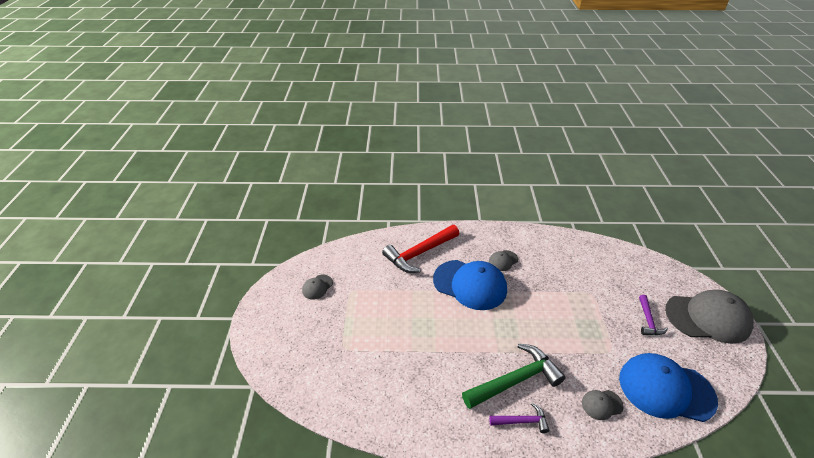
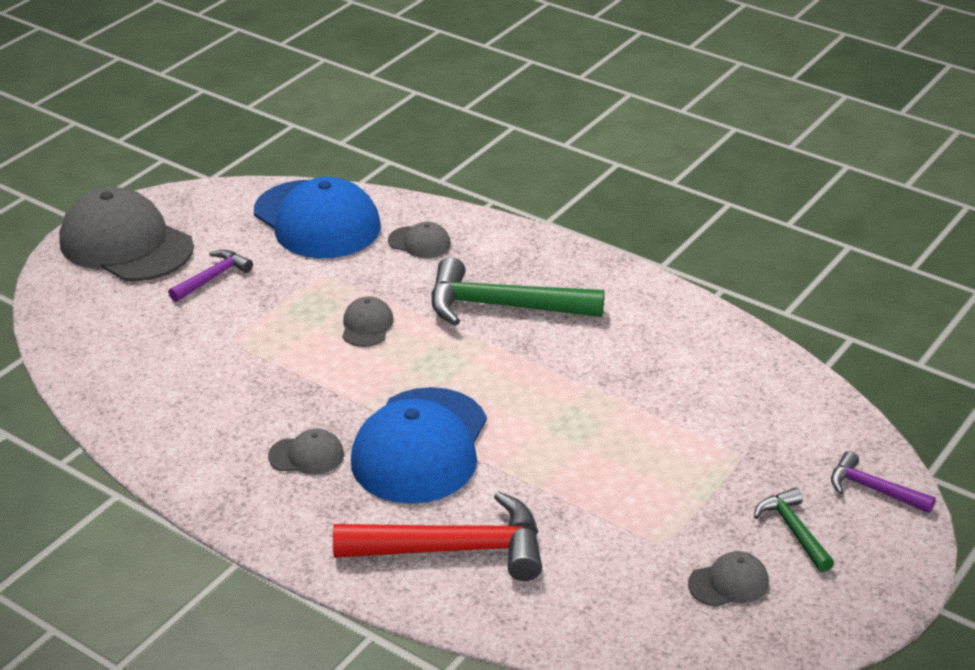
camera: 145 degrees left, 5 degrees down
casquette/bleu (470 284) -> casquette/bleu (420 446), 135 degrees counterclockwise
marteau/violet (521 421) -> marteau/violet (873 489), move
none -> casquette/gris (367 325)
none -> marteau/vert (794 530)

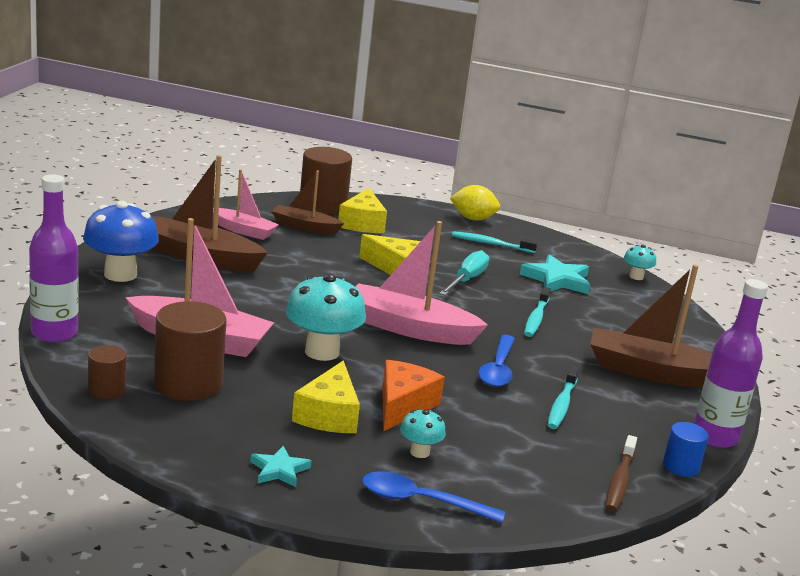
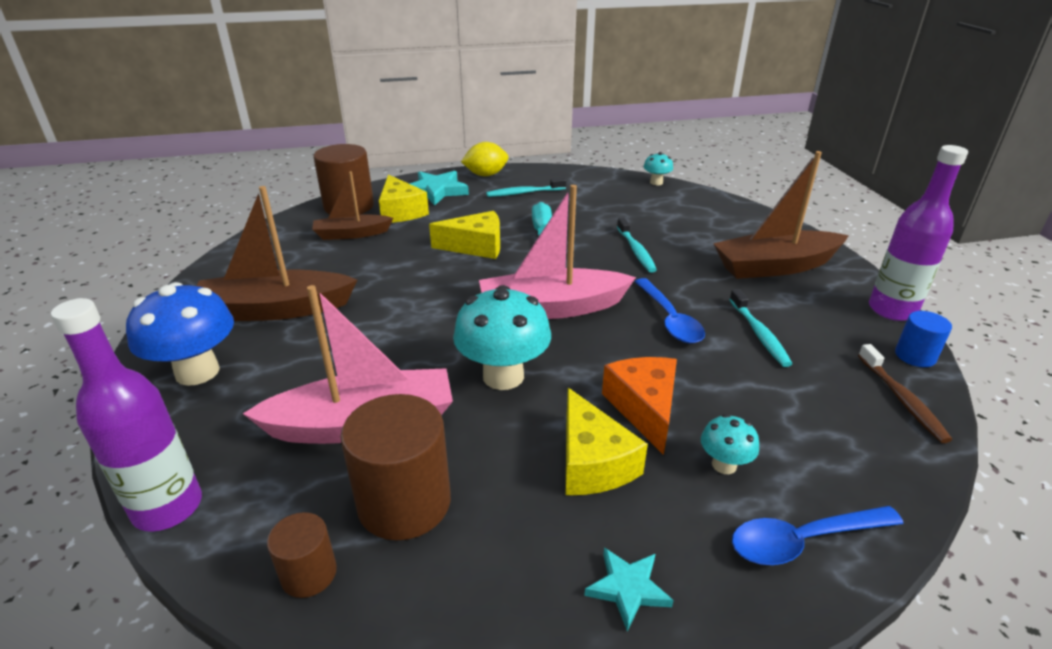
camera: 25 degrees left, 10 degrees up
bateau/rose (243 230) -> none
étoile/turquoise (557 280) -> étoile/turquoise (436 191), move

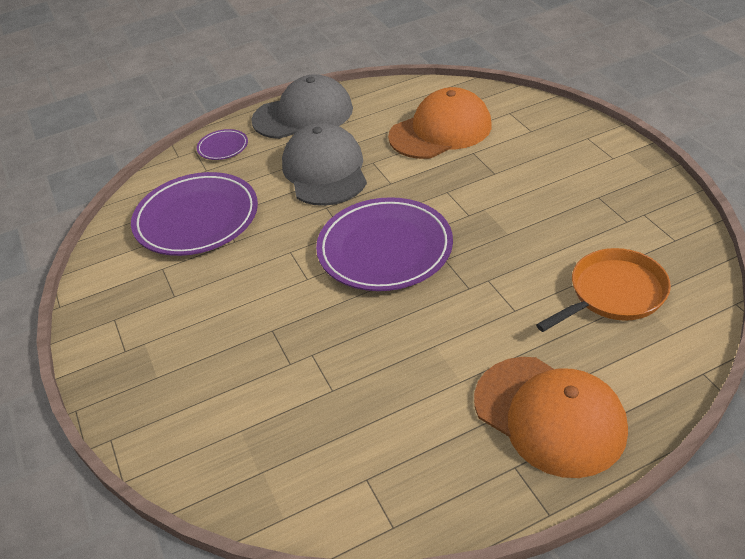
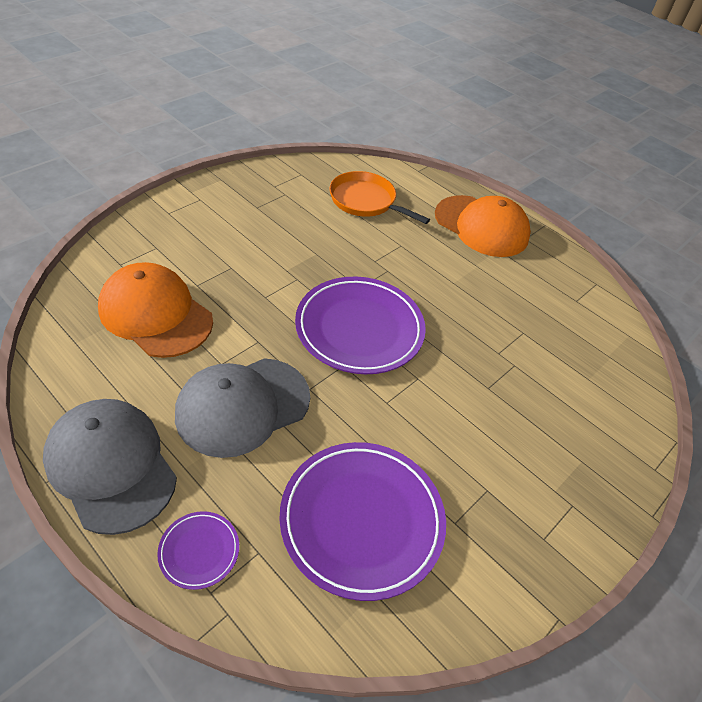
camera: 120 degrees left, 5 degrees up
casquette/orange (549 415) -> casquette/orange (481 226), 105 degrees clockwise

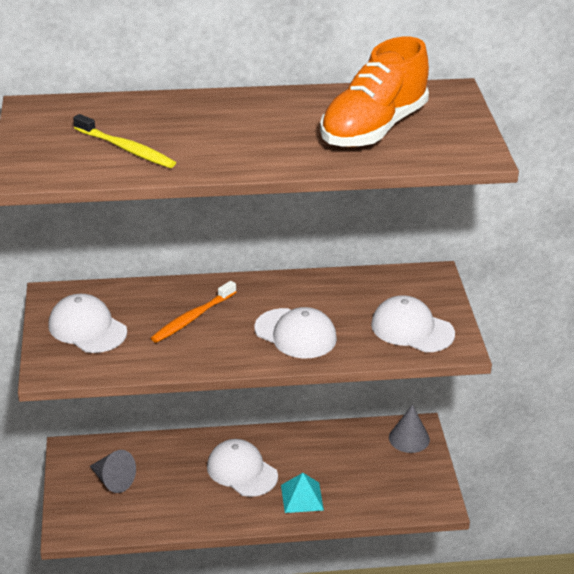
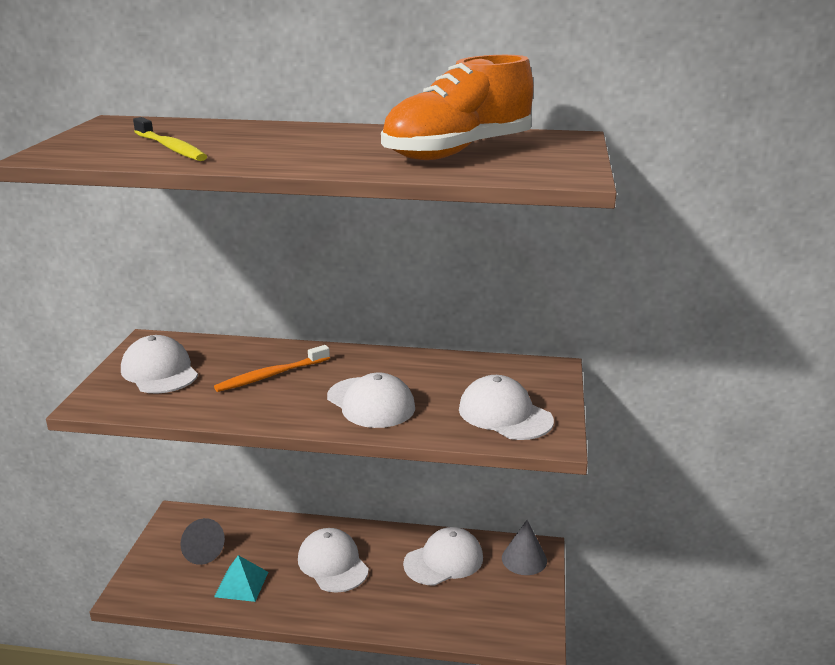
camera: 15 degrees right, 10 degrees down
pyramide/turquoise (302 497) -> pyramide/turquoise (241 584), move
none -> casquette/blanc (444 560)

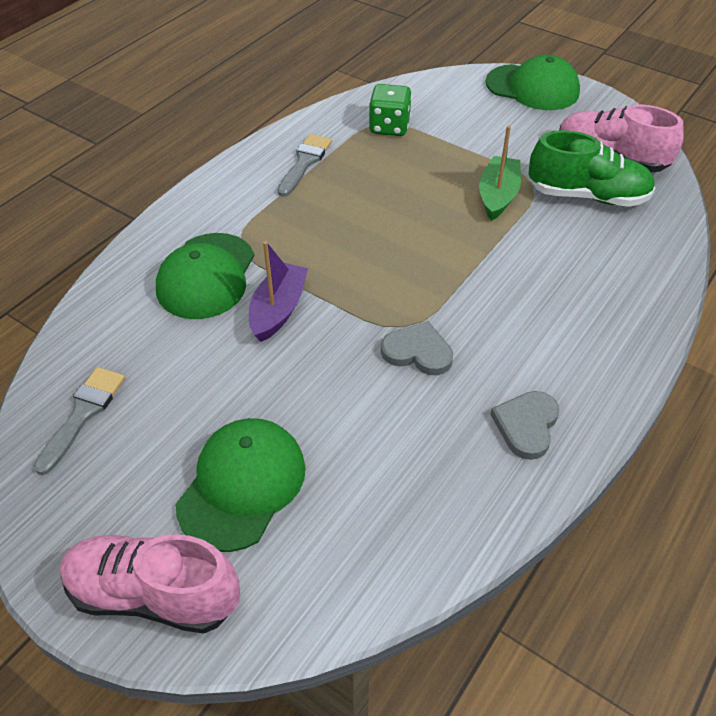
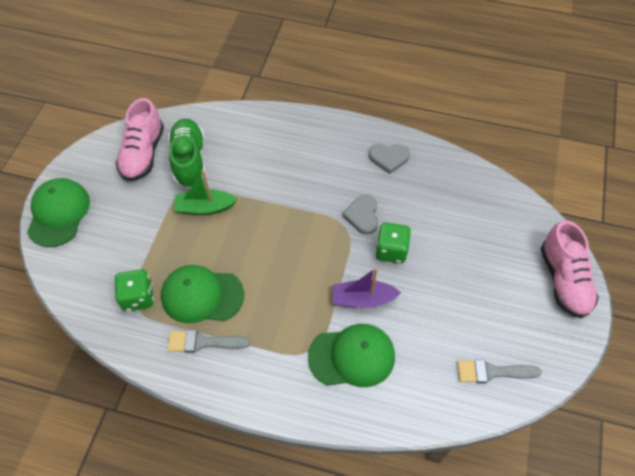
camera: 110 degrees left, 10 degrees up
casquette/vert (242 485) -> casquette/vert (202 295), move
none -> dé/vert (391 250)

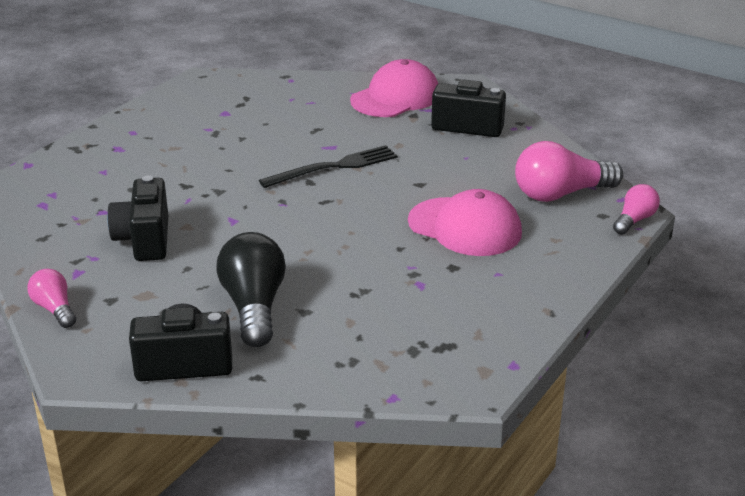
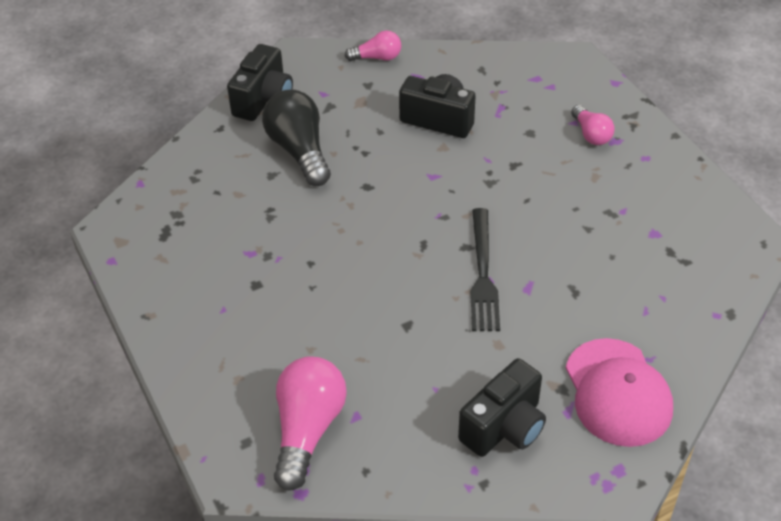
camera: 120 degrees right, 15 degrees up
ampoule/rose (634 220) -> ampoule/rose (591 134), move
casquette/rose (465 227) -> none
ampoule/noir (254 307) -> ampoule/noir (299 150), 135 degrees counterclockwise

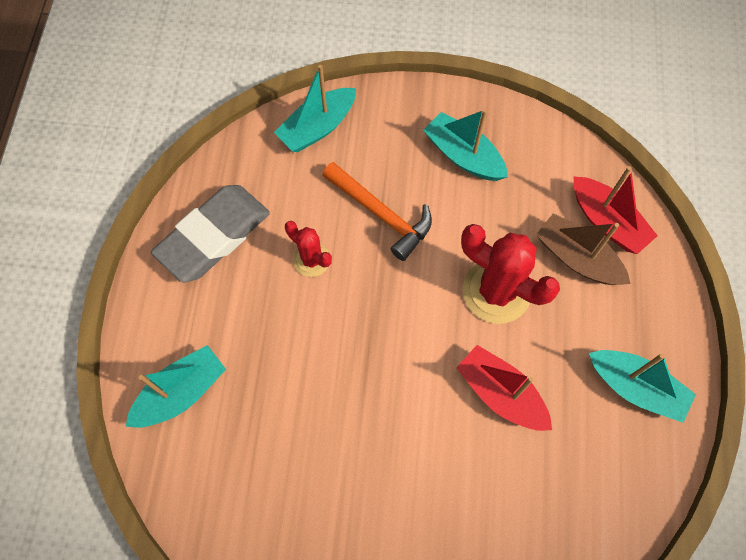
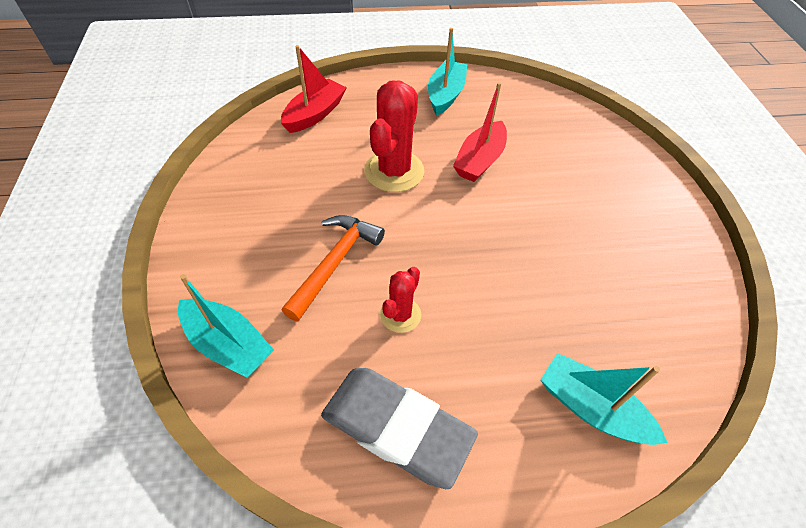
camera: 105 degrees left, 15 degrees down
bateau/turquoise (463 156) -> none
bateau/marron (577 258) -> none

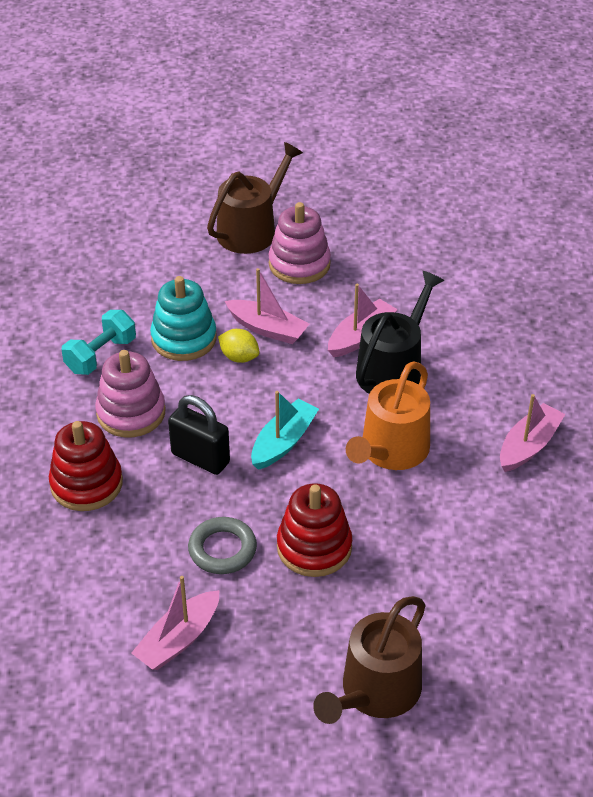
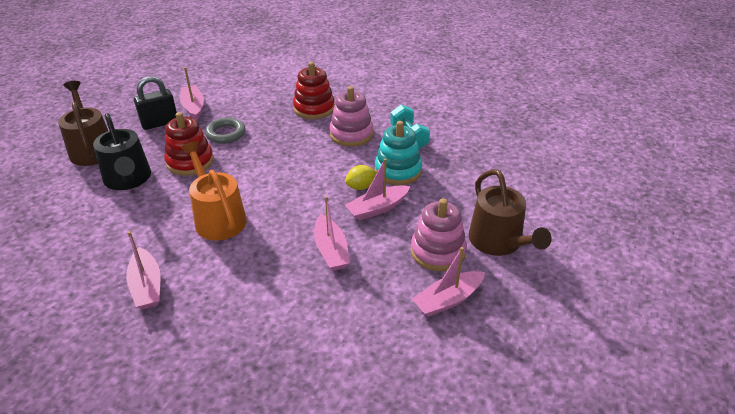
camera: 120 degrees right, 5 degrees down
arrosoir/noir (393 369) -> arrosoir/noir (128 179), move
bateau/turquoise (283 442) -> none
cadenas/noir (200 458) -> cadenas/noir (160 123), move
none -> bateau/rose (448 300)

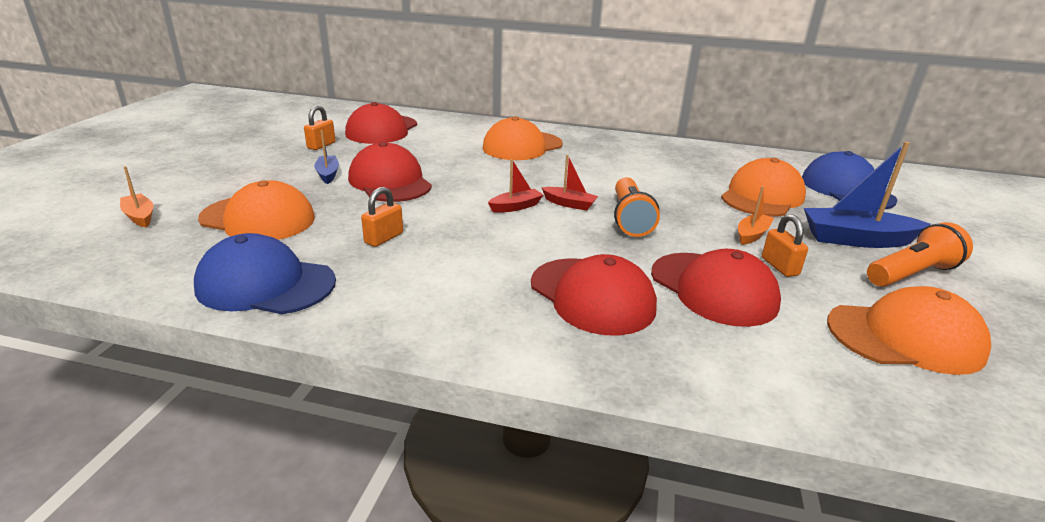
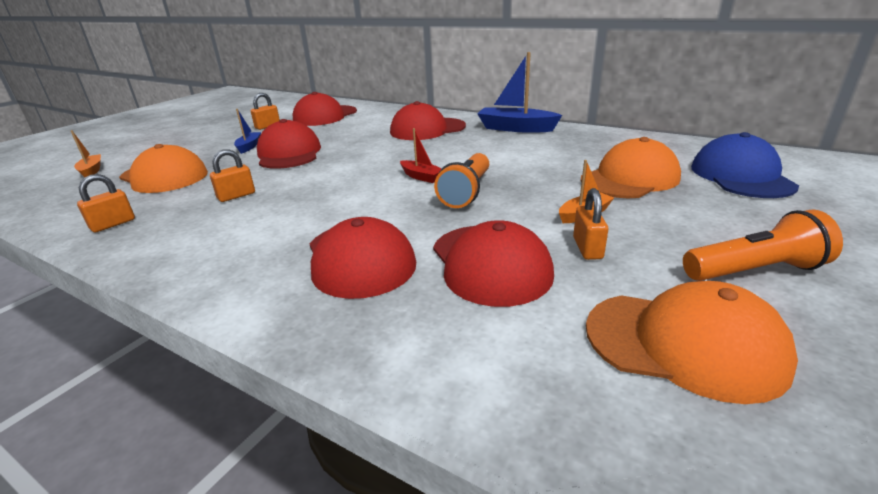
camera: 20 degrees right, 0 degrees up
casquette/orange (522 146) -> casquette/rouge (427 129)
bateau/bleu (856 239) -> bateau/bleu (515 128), move
bateau/rouge (516 207) -> none
casquette/bleu (265 284) -> cadenas/orange (113 224)

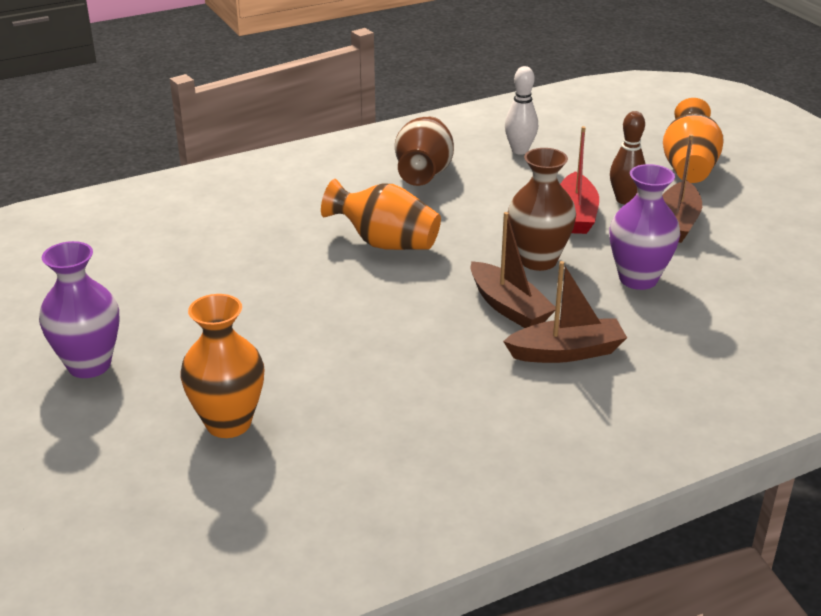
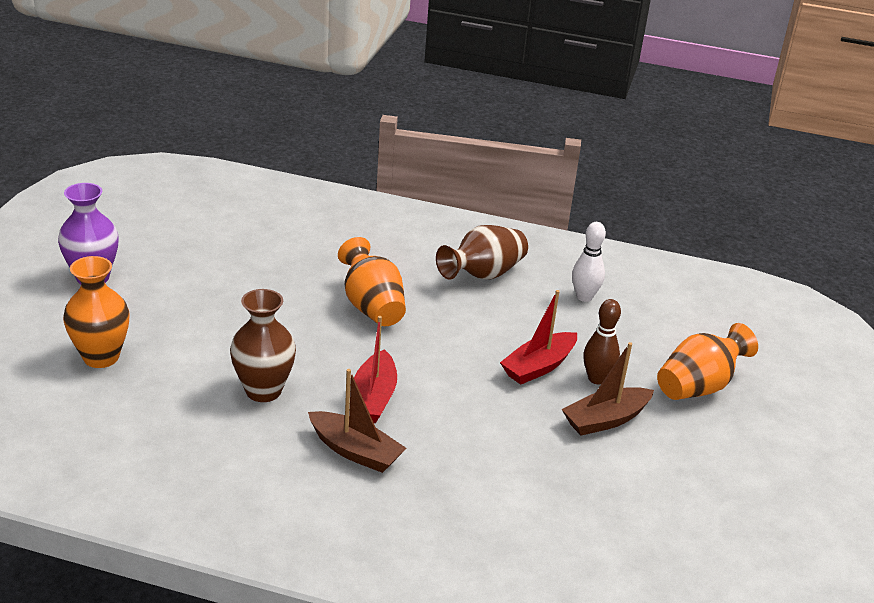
camera: 40 degrees right, 0 degrees up
vase/marron (538 260) -> vase/marron (263 391), move
vase/violet (638 279) -> none
bateau/marron (509 307) -> bateau/rouge (373 398)

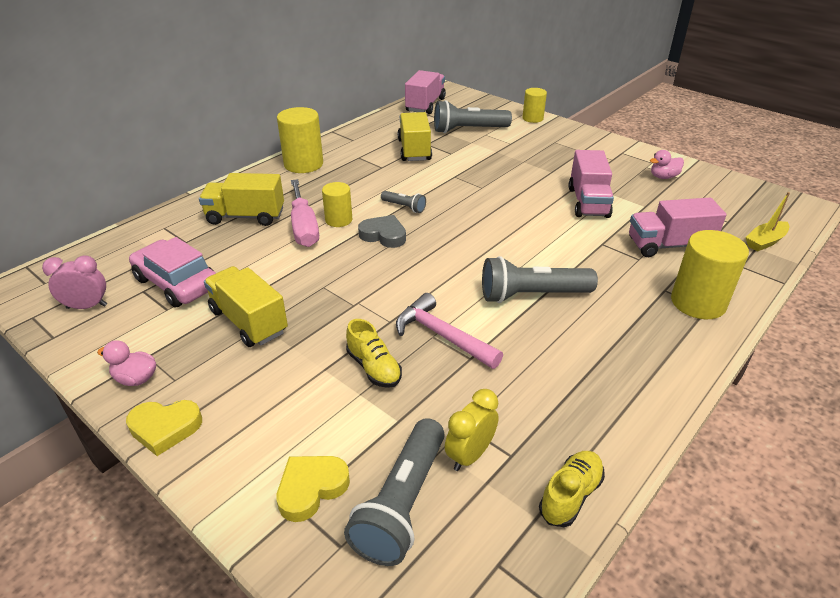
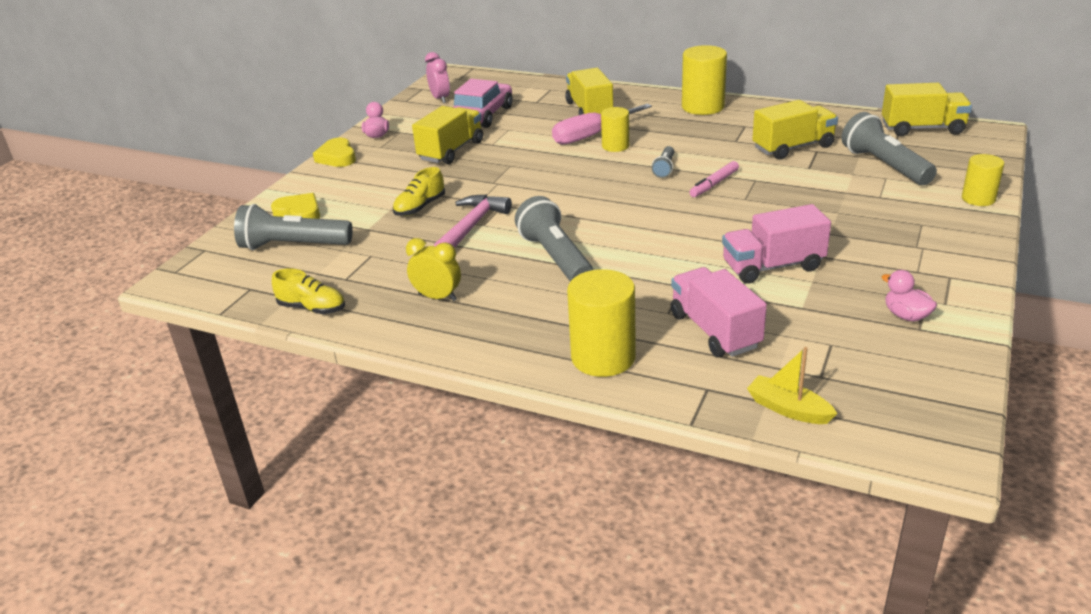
camera: 75 degrees right, 5 degrees down
camion/rose (425 105) -> camion/jaune (922 128)
cœur/gris (383 235) -> none
réveil/jaune (470 455) -> réveil/jaune (437 297), move
none -> feutre/rose (714 184)

